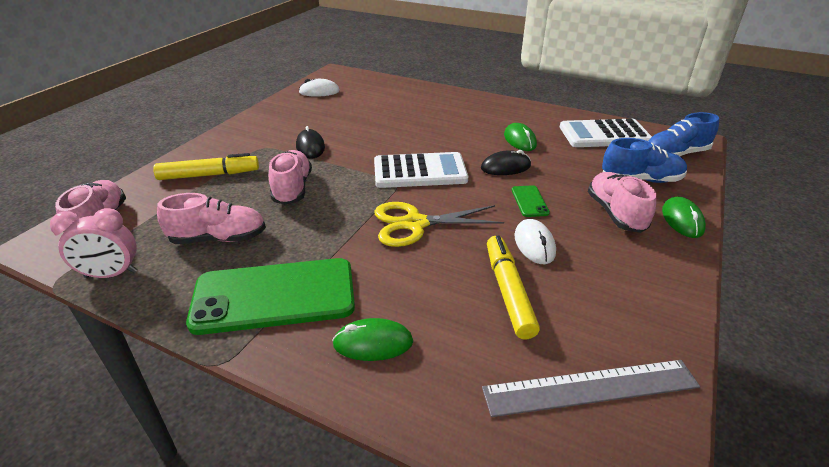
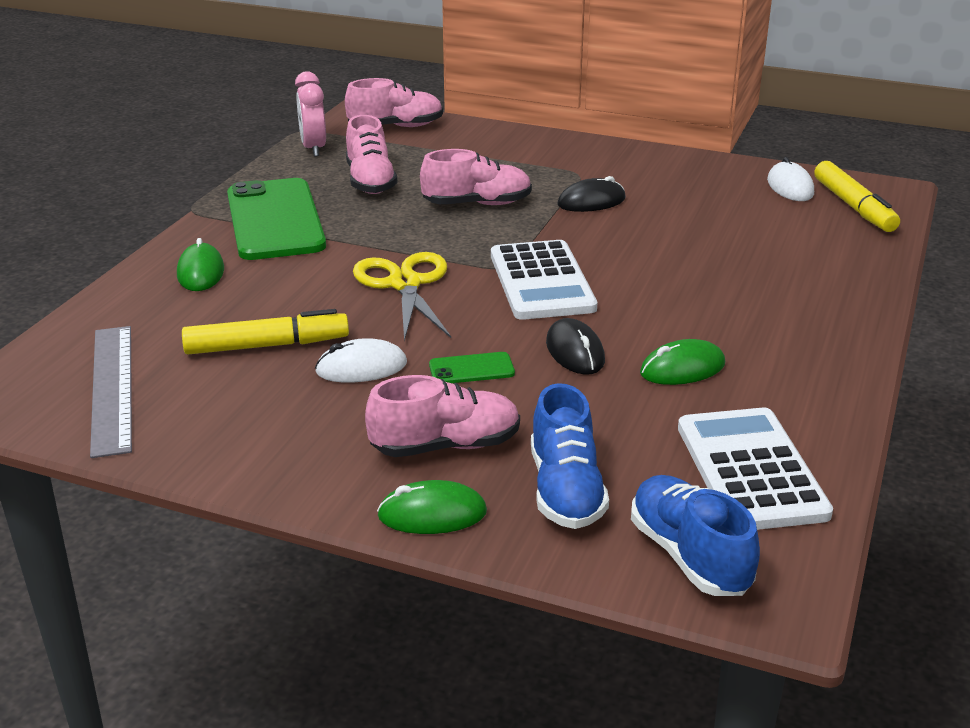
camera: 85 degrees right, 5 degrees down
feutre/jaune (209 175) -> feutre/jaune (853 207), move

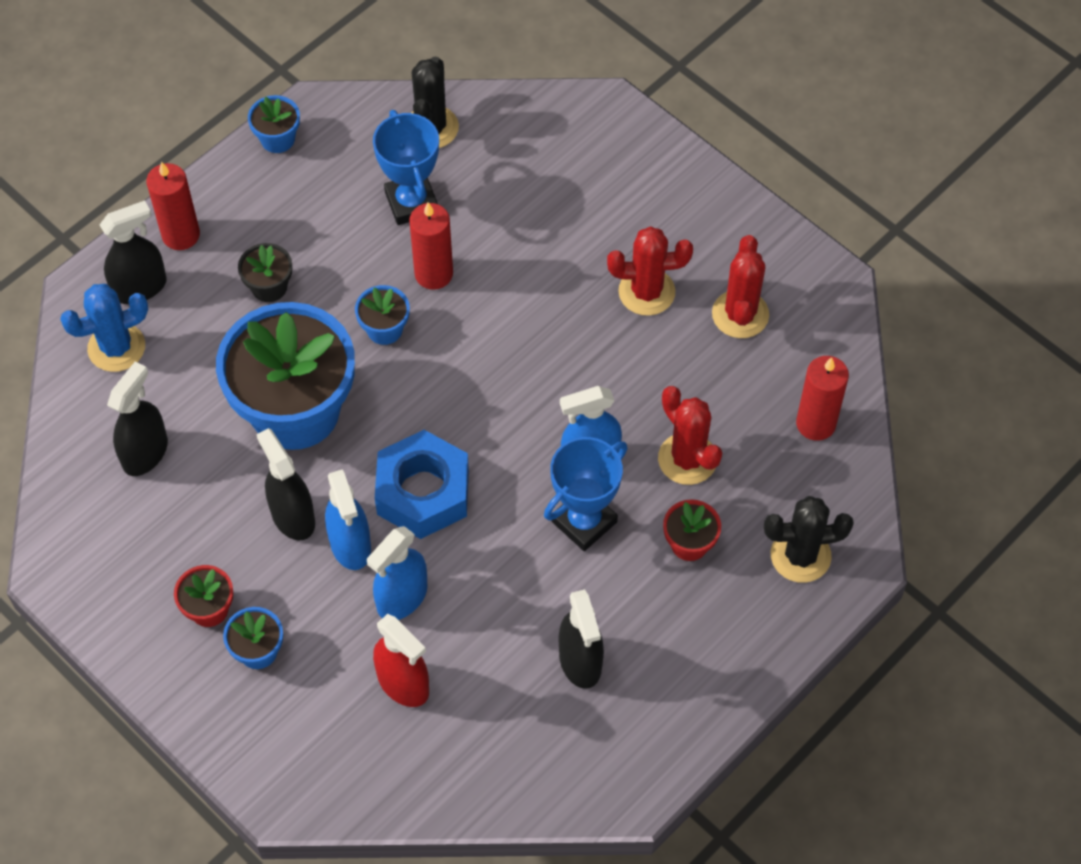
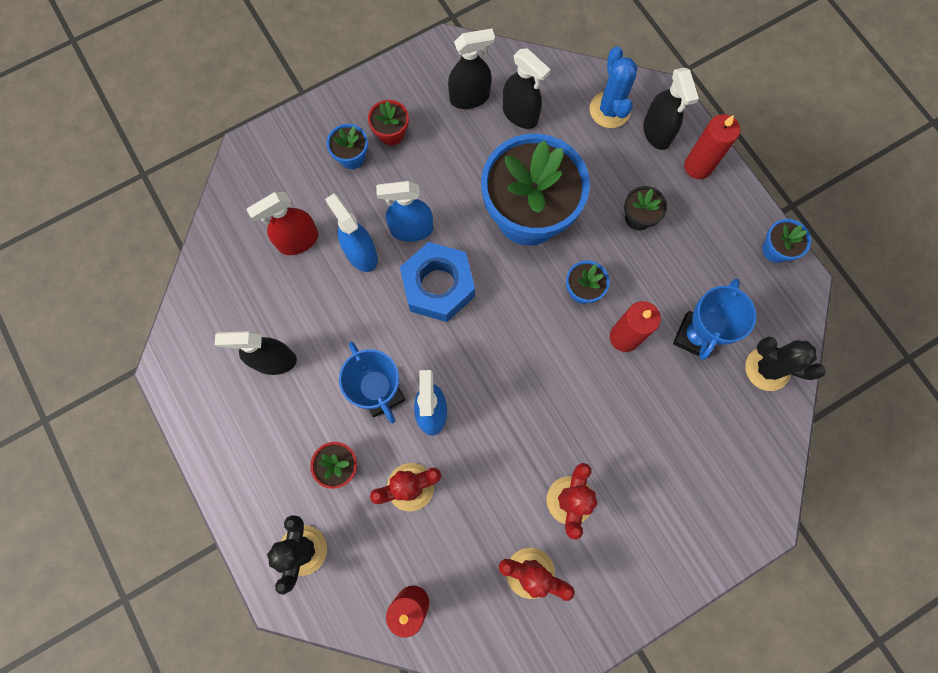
camera: 105 degrees right, 15 degrees up
trophée/bleu (411 203) -> trophée/bleu (695 336), 60 degrees counterclockwise
vaporisateur/noir (293 516) -> vaporisateur/noir (470 97), move

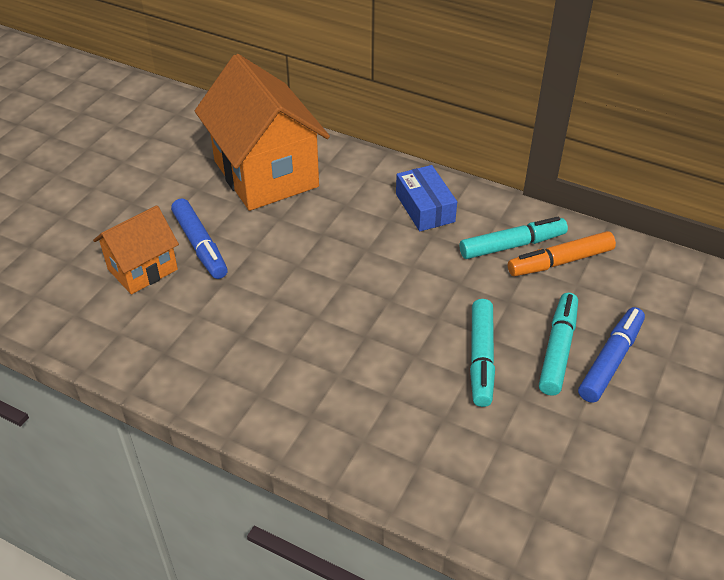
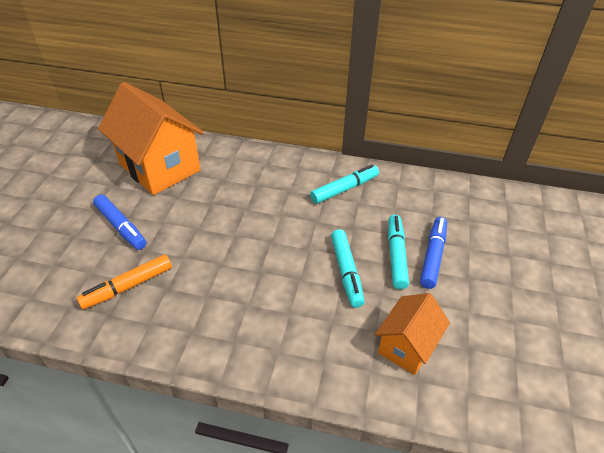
camera: 15 degrees left, 0 degrees up
boîte/bleu (425 208) -> none
maison/orange (142 269) -> maison/orange (407 346), move
feutre/orange (560 262) -> feutre/orange (128 286), move

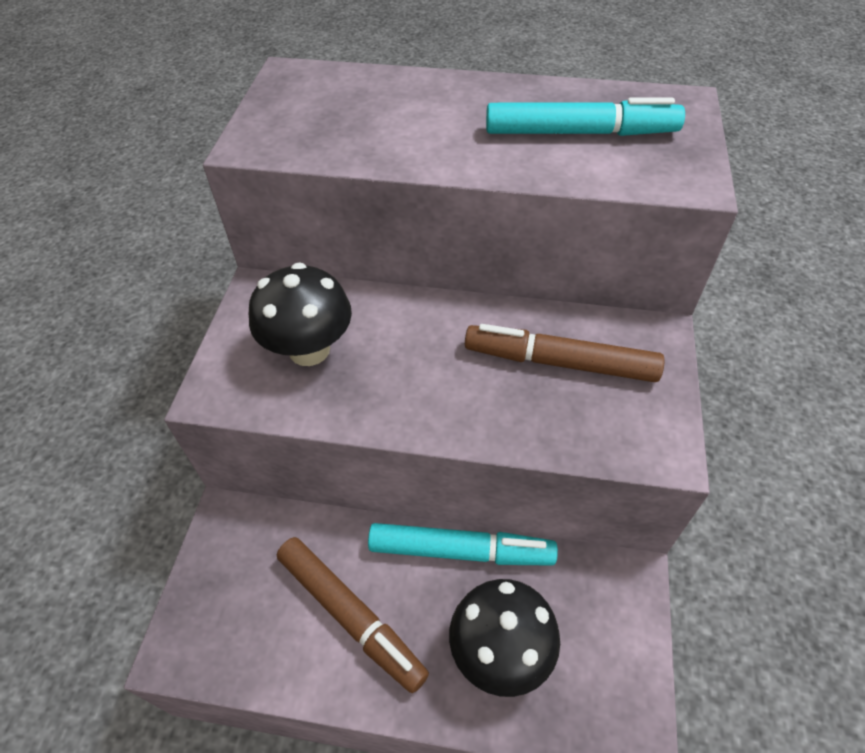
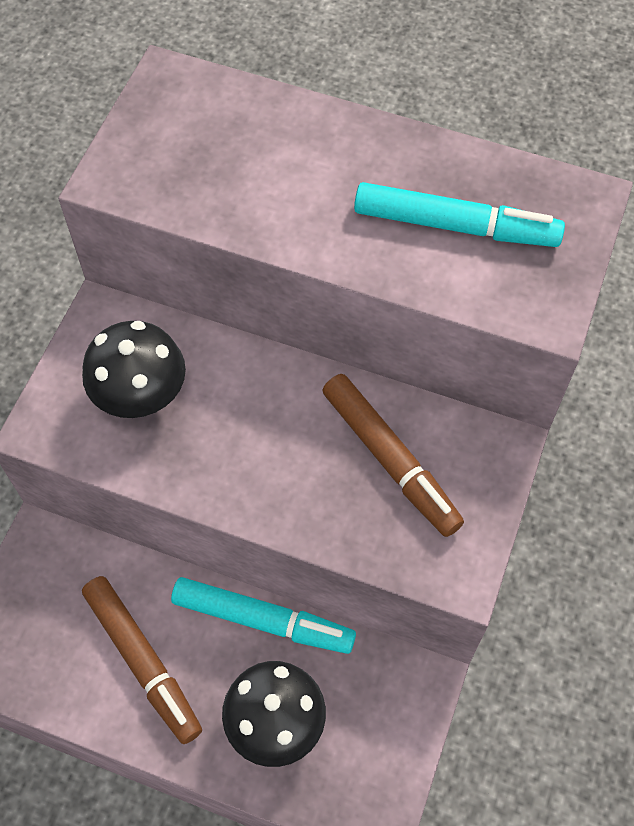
camera: 10 degrees right, 10 degrees up
feutre/marron (560 362) -> feutre/marron (390 460), 150 degrees counterclockwise

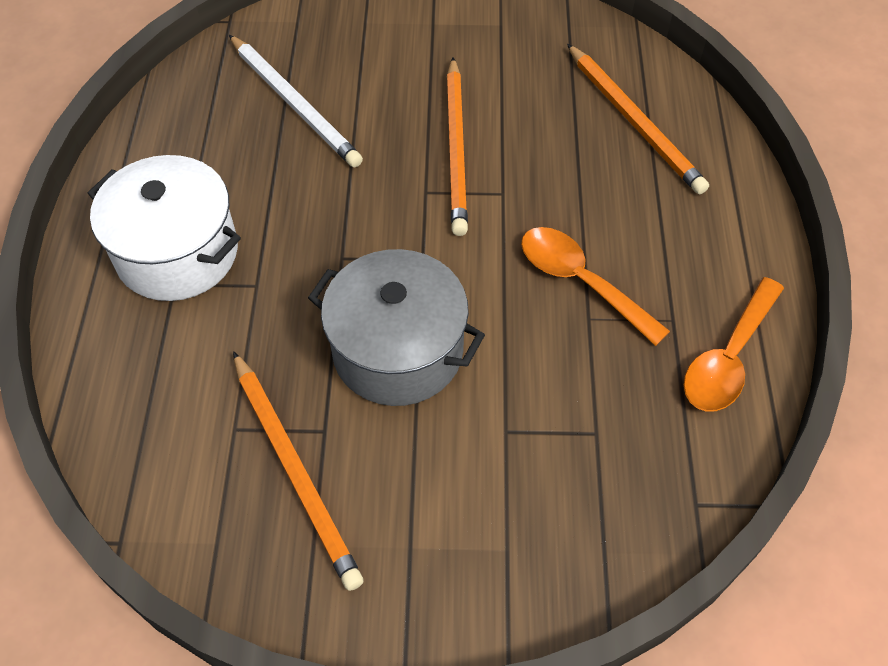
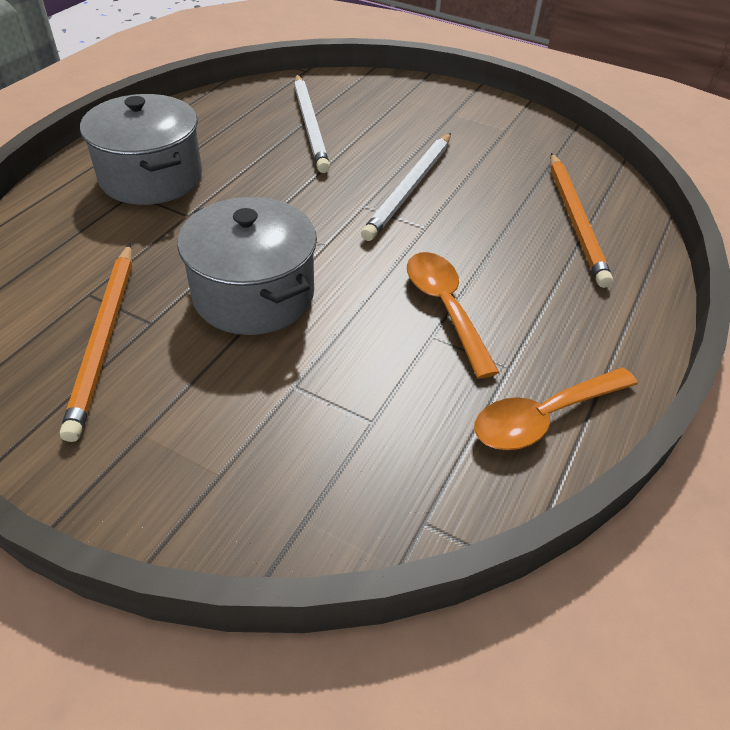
camera: 25 degrees right, 10 degrees down
crayon/orange (456 148) -> crayon/blanc (410 188)
marmite/blanc (177 253) -> marmite/gris (151 177)

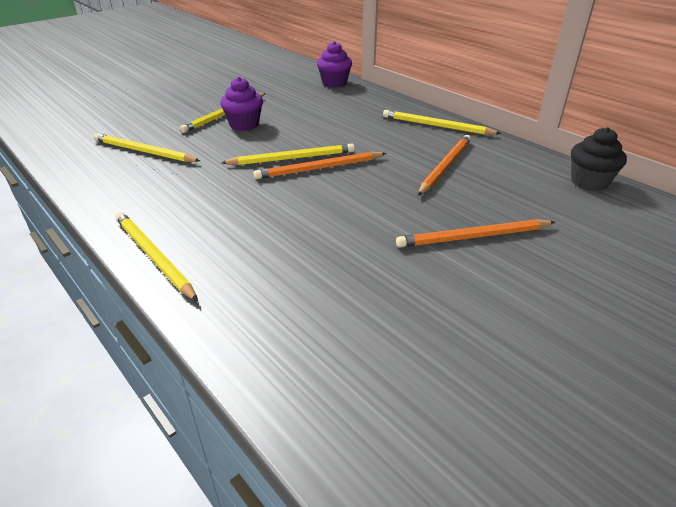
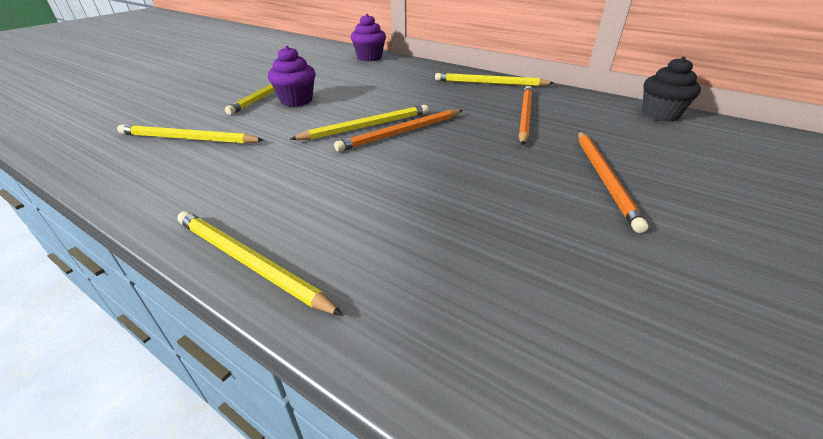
camera: 15 degrees left, 0 degrees up
crayon/orange (473 237) -> crayon/orange (604 178), 60 degrees counterclockwise

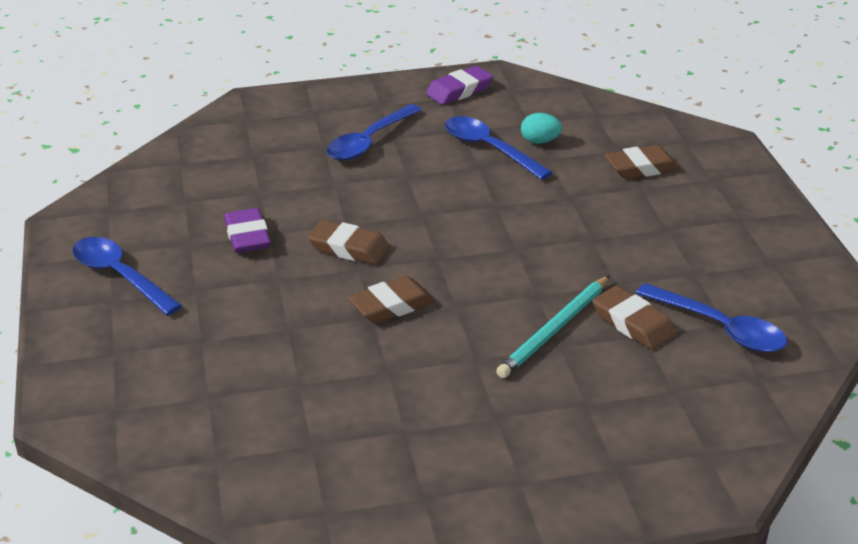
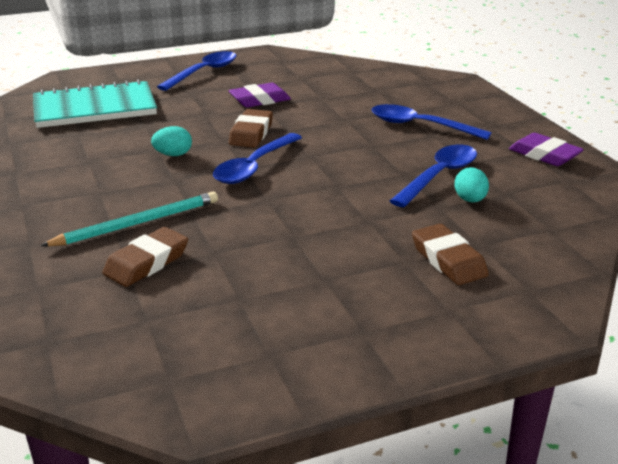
camera: 80 degrees right, 5 degrees down
gomme/marron (391 305) -> œuf/turquoise (173 155)
crayon/turquoise (554 330) -> crayon/turquoise (138 223), 120 degrees clockwise
cuillère/bleu (720 328) -> cuillère/bleu (254 167), move
none -> carnet/turquoise (95 108)

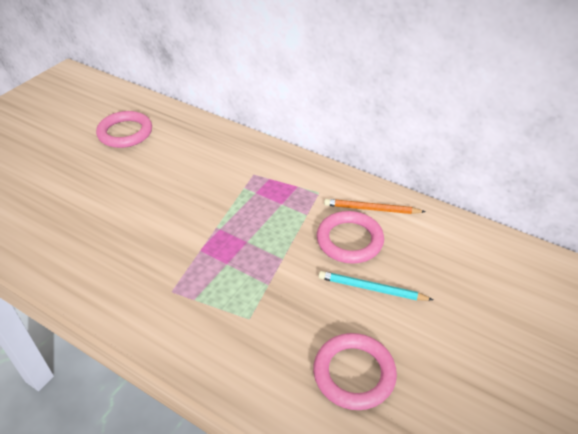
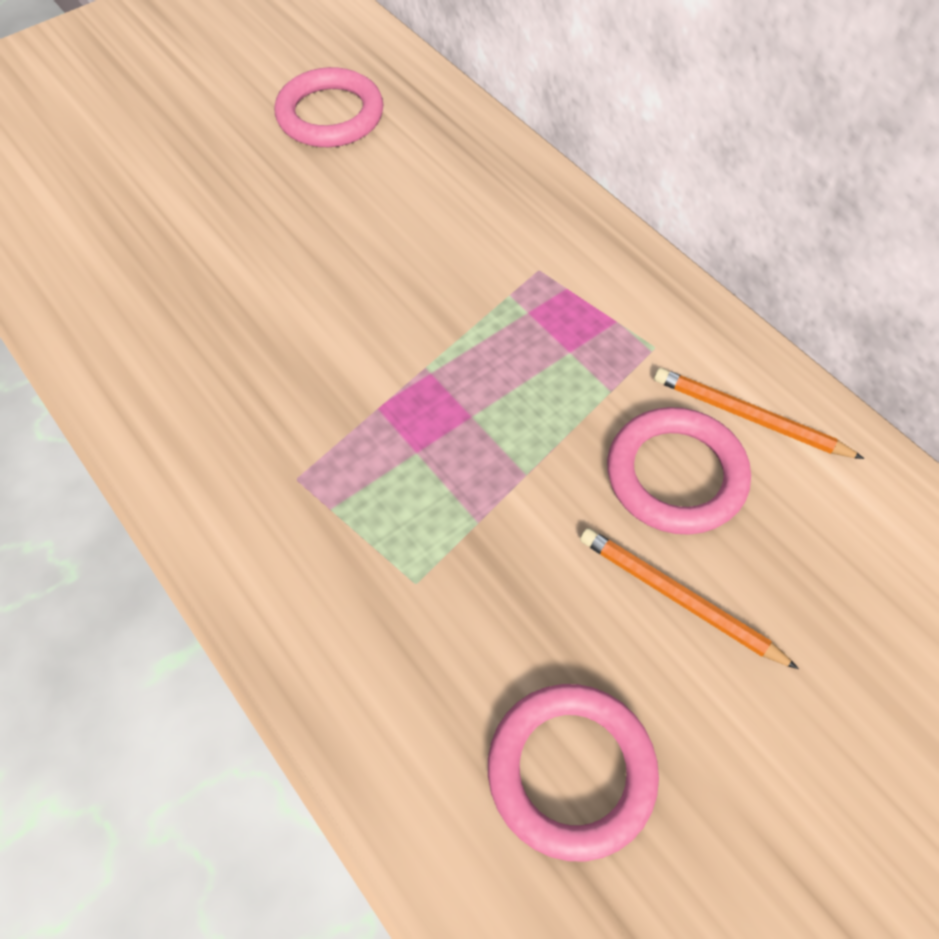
camera: 20 degrees right, 15 degrees up
crayon/turquoise (372 288) -> crayon/orange (679 598)

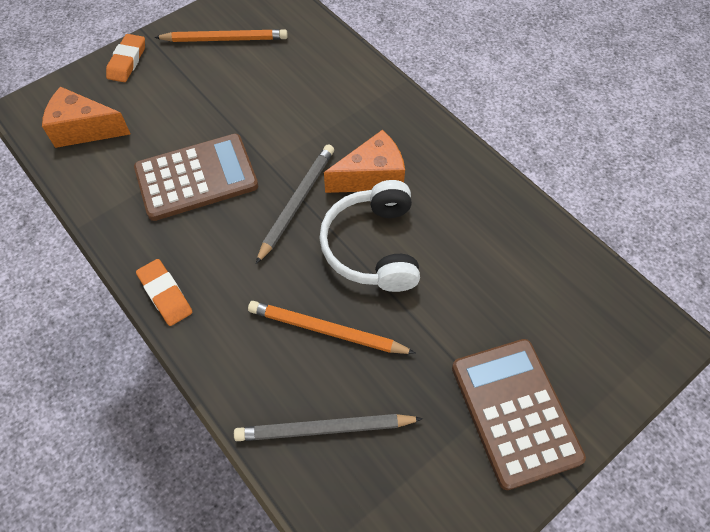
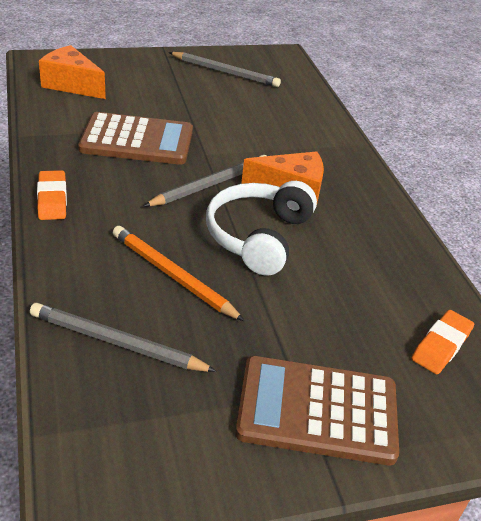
camera: 20 degrees right, 20 degrees down
crayon/orange (224 39) -> crayon/gris (225 72)
gomme/orange (127 61) -> gomme/orange (441 345), move
calculatrice/marron (515 411) -> calculatrice/marron (317 410), 90 degrees counterclockwise

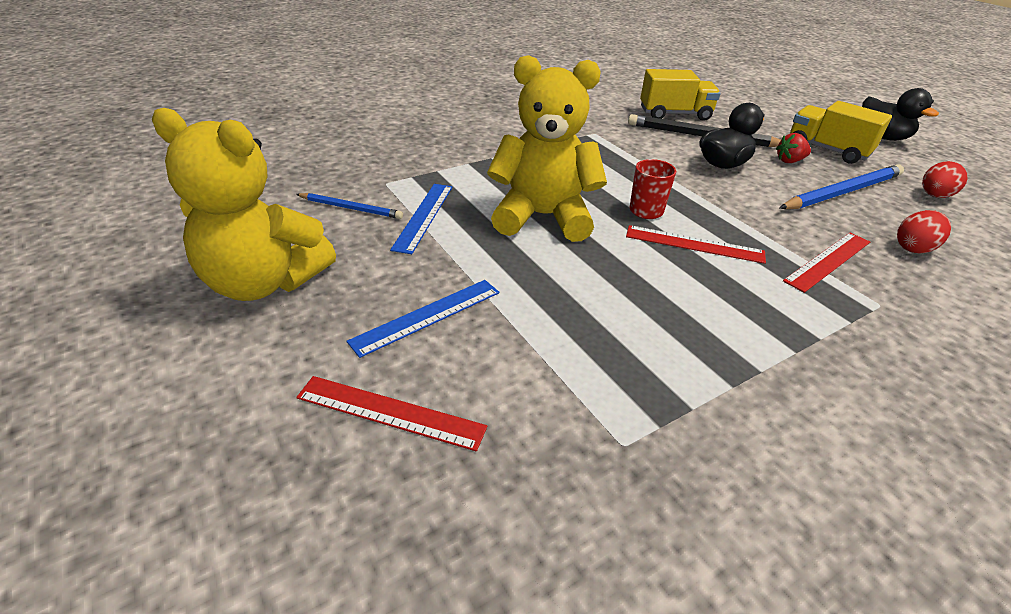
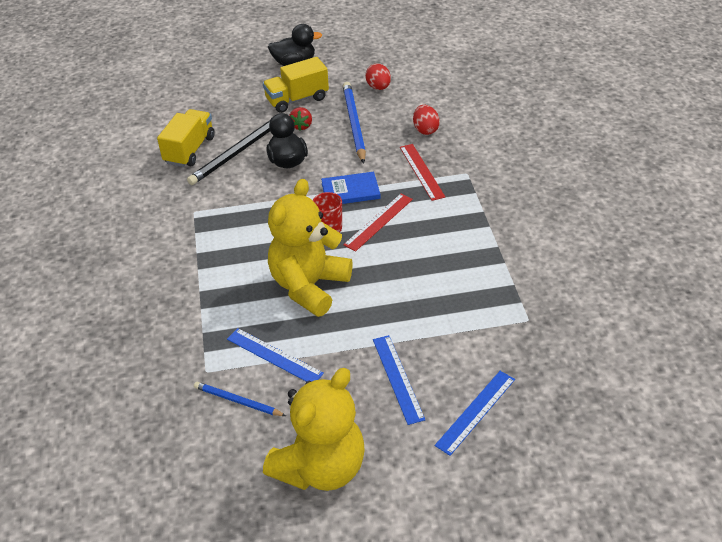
camera: 65 degrees left, 5 degrees up
crayon/bleu (351 208) -> crayon/bleu (238 401), 105 degrees counterclockwise
règle/rouge (390 412) -> règle/bleu (475 411)
none -> livre/bleu (350 191)

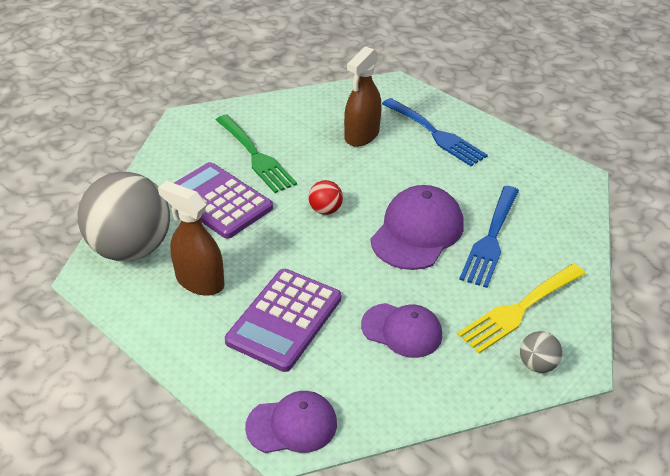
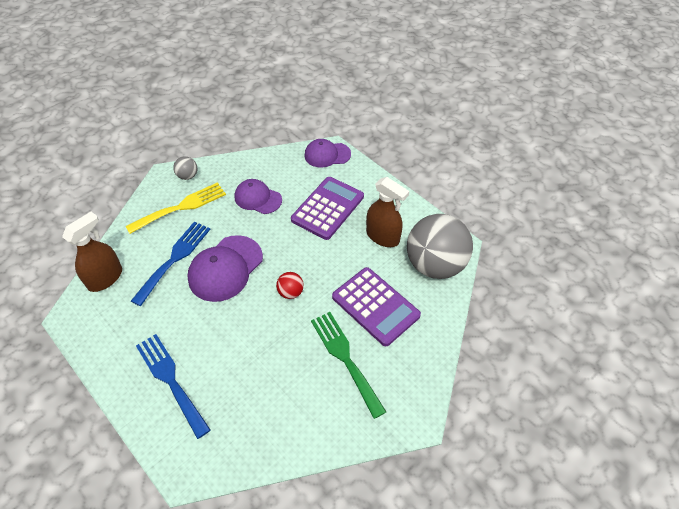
camera: 175 degrees left, 10 degrees up
vaporisateur/marron (361 135) -> vaporisateur/marron (105 278), move

